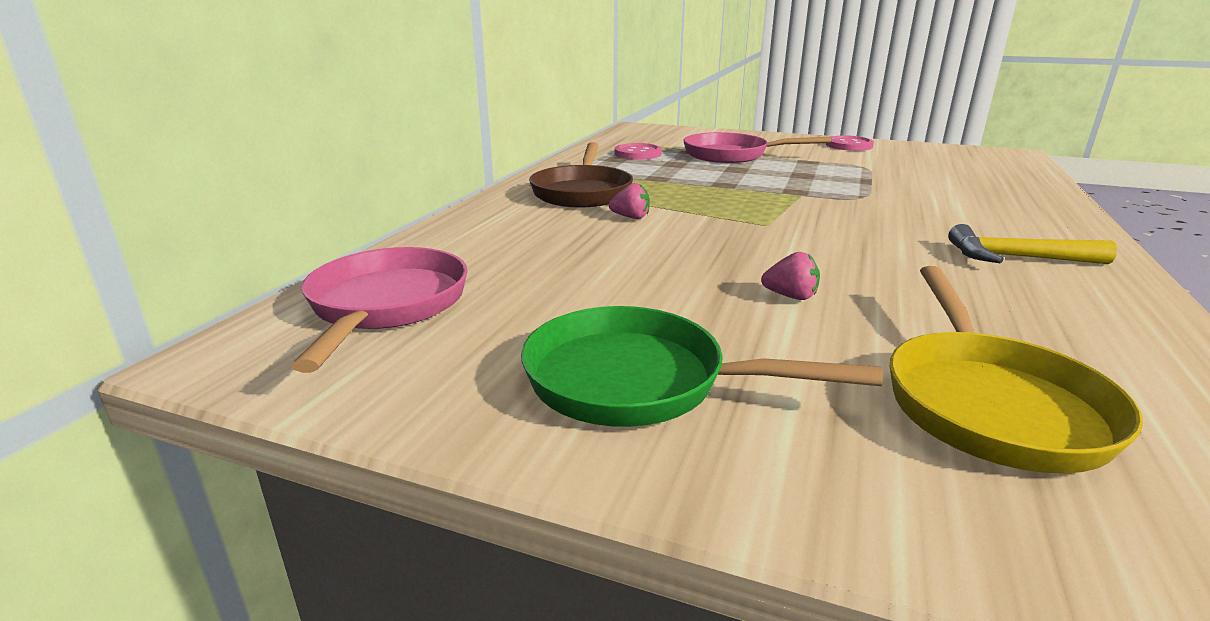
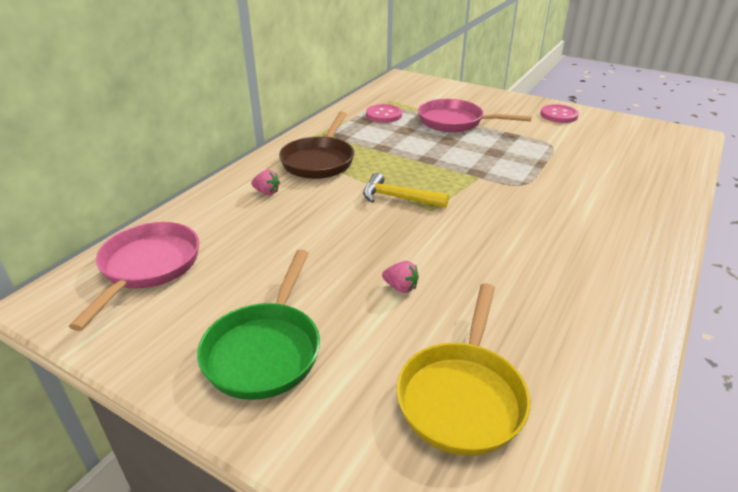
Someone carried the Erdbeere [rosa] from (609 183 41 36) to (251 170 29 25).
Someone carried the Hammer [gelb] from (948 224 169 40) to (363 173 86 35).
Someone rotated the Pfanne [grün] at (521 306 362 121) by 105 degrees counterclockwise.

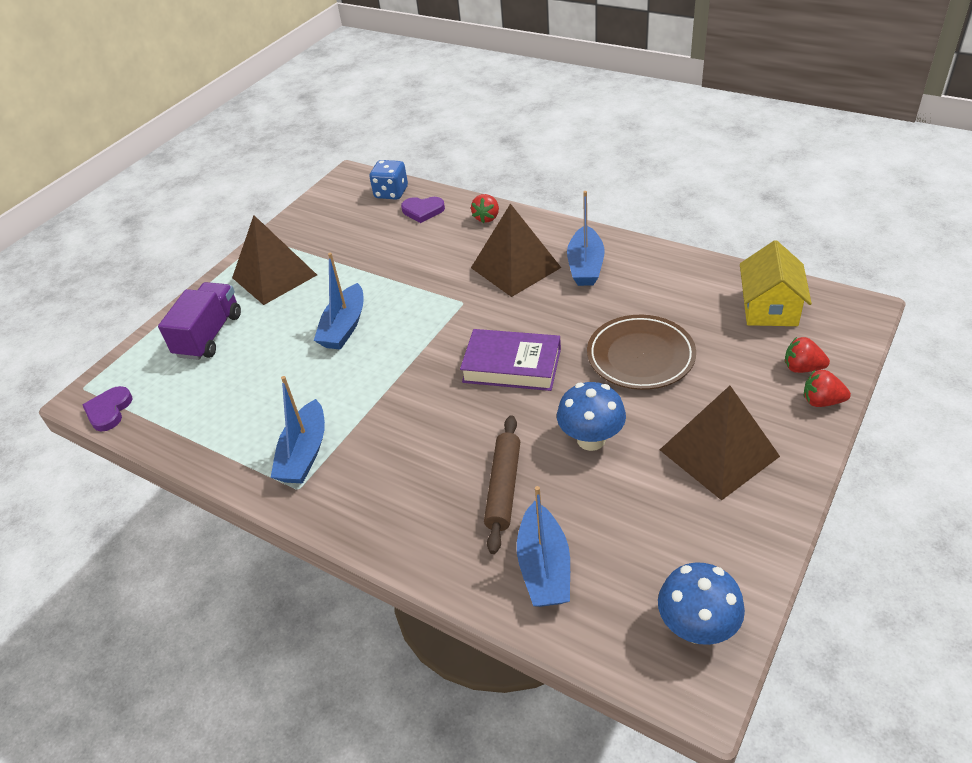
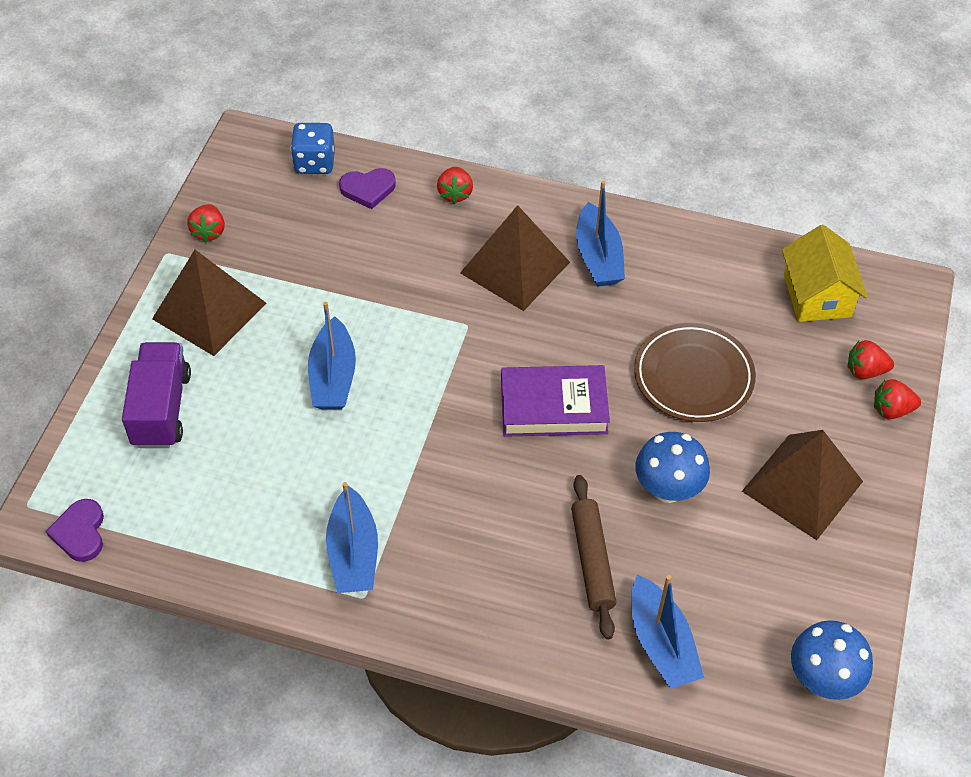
Someone put down the Erdbeere [rot] at (187 204 38 39).

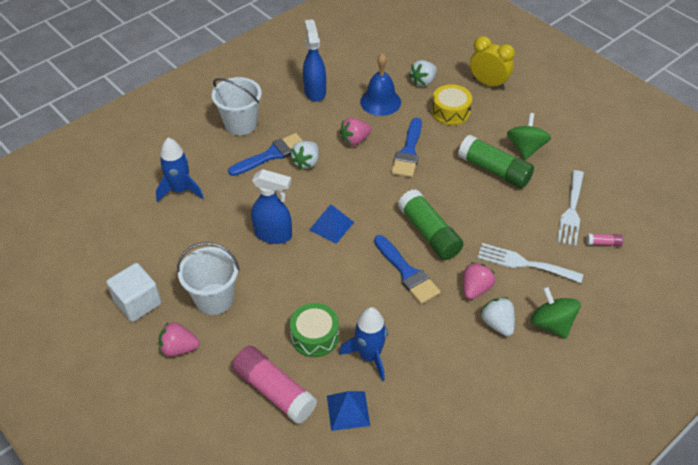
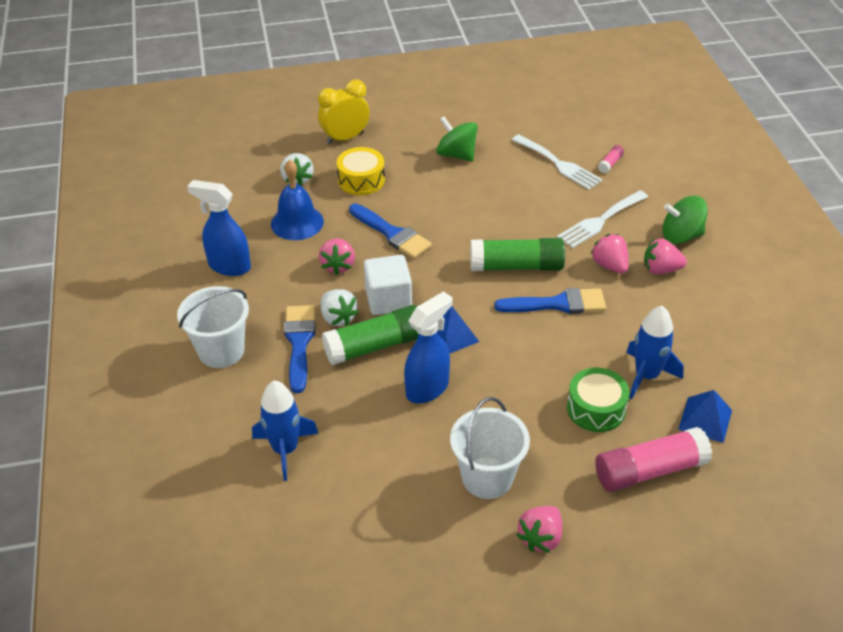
Someone carried the Klebestift [grün] from (458 135 76 53) to (322 305 96 60).
Someone carried the Kubus [weiß] from (106 263 56 59) to (364 255 48 60).
Someone repainted the Erdbeere [weiß] at (481 297 34 39), which became the Erdbeere [rosa] at (644 238 43 36).

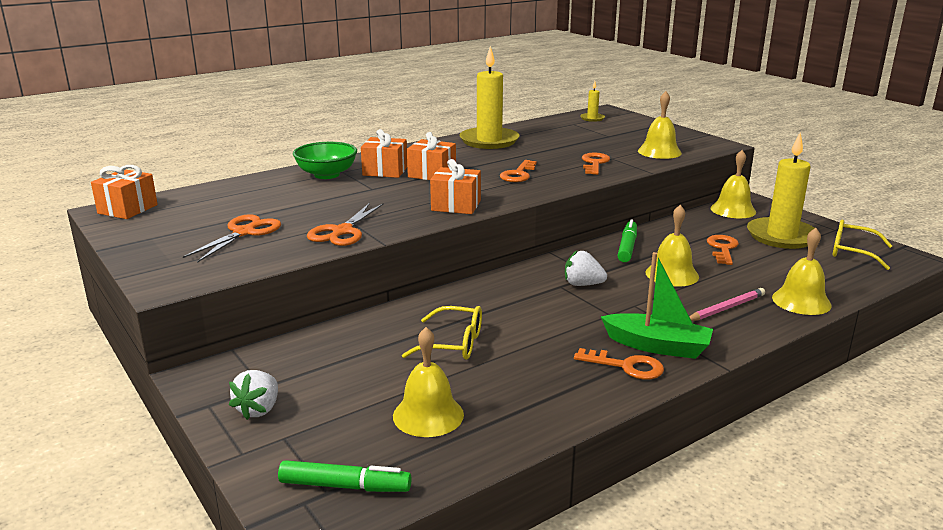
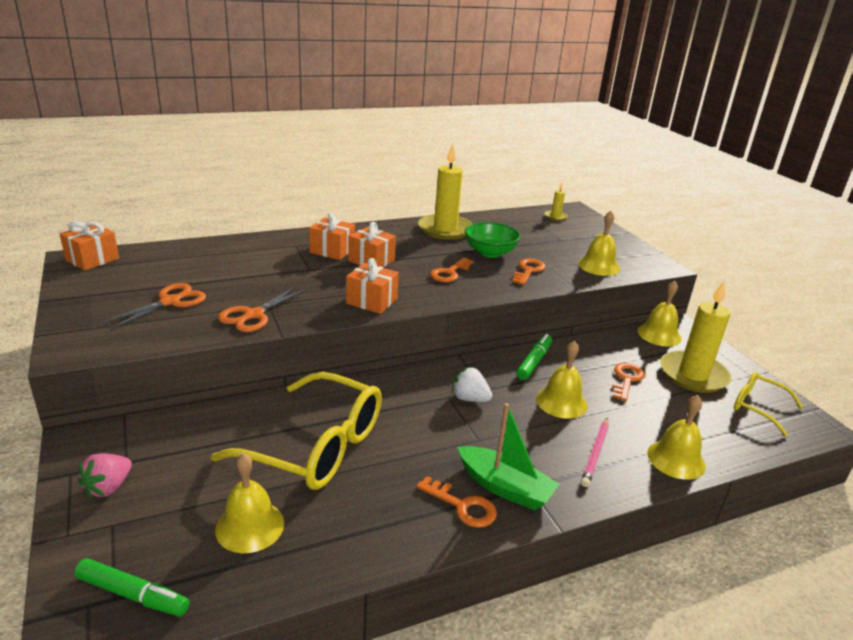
Someone carried the Schüssel [grün] from (293 142 64 37) to (465 222 56 36).
Someone rotated the Bleistift [rosa] at (689 288 76 33) by 135 degrees clockwise.
Someone scaled the Brille [gelb] at (402 306 80 54) by 1.90.
Someone repainted the Erdbeere [weiß] at (229 370 49 50), which became the Erdbeere [rosa] at (78 453 54 45).

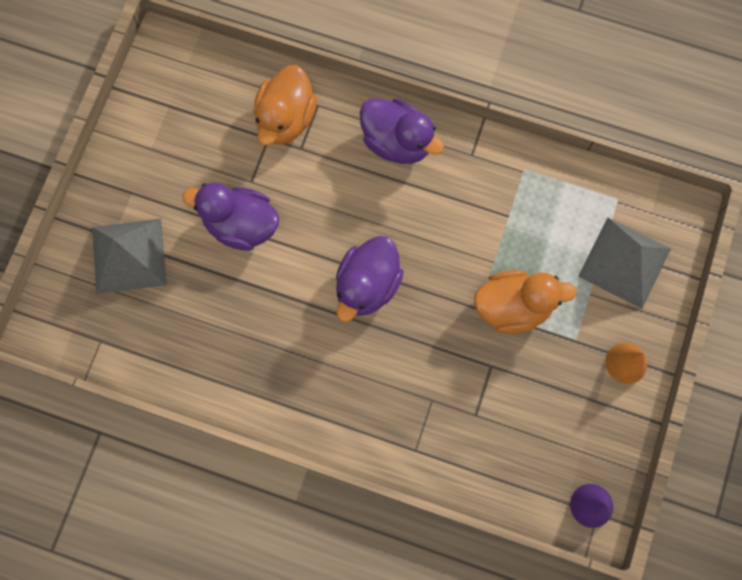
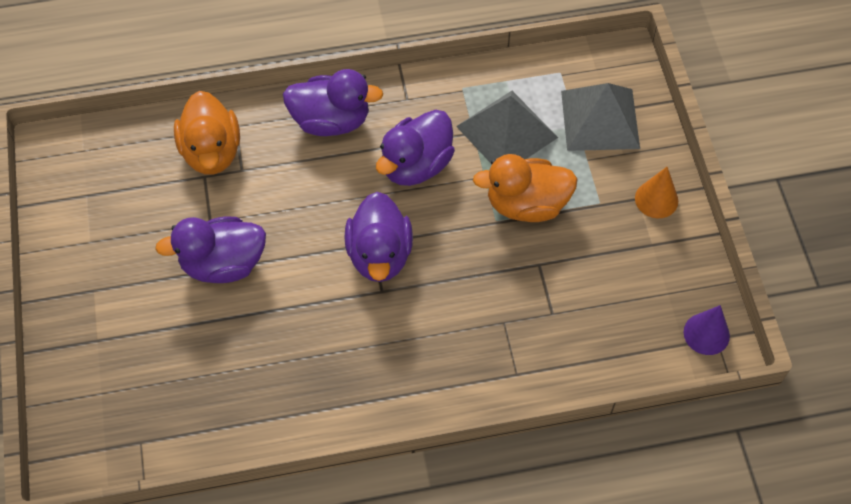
Someone carried the Pyramide [grau] from (92 219 75 75) to (456 91 102 72).
Someone rotated the Ente [orange] at (474 270 103 64) by 150 degrees counterclockwise.
Someone put down the Ente [lila] at (376 110 79 76).

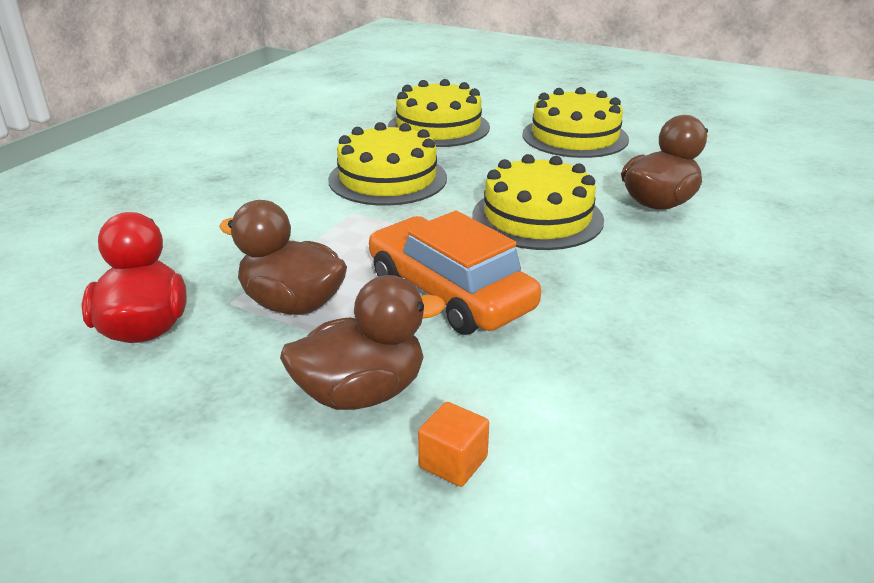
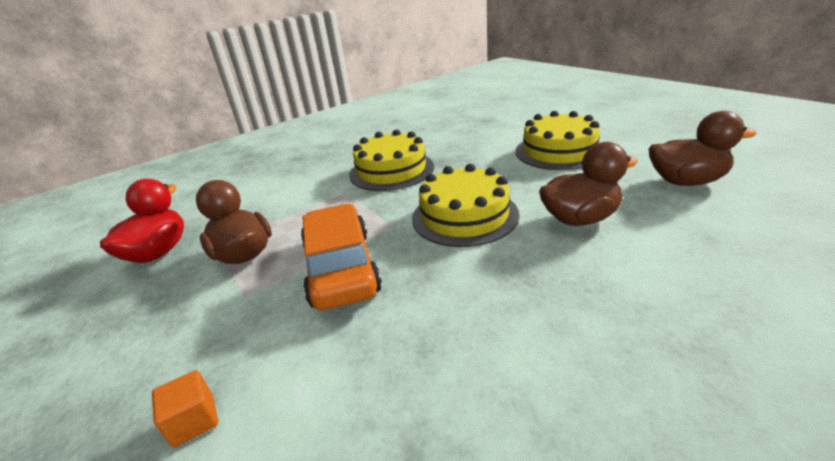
Someone took away the Kuchen [gelb] at (388 79 102 68).
Someone carried the Ente [braun] from (280 275 166 135) to (649 111 108 75).

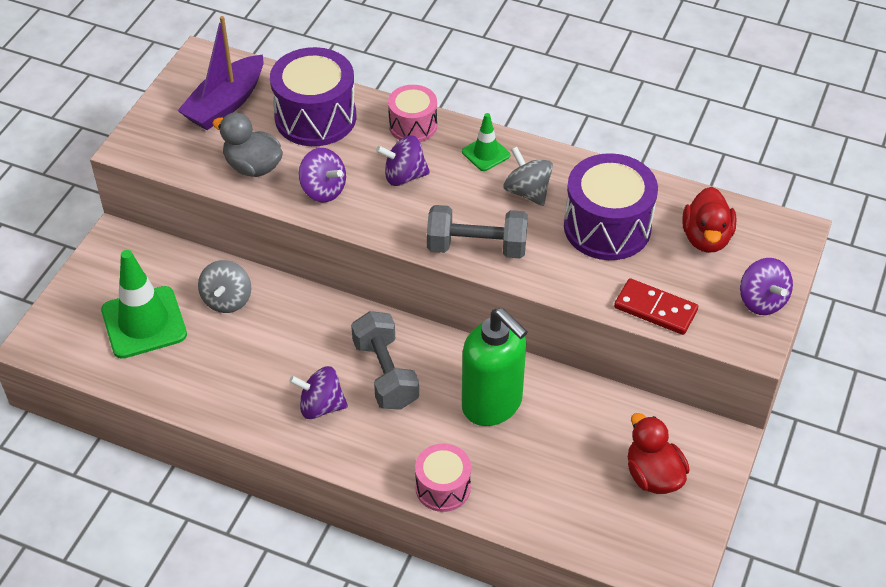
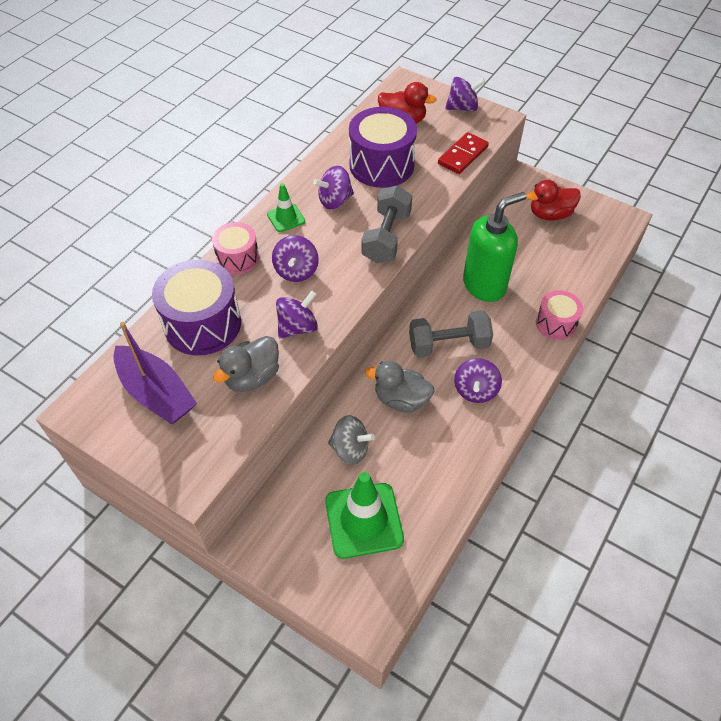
Someone repainted the Kreisel [grau] at (504 147 49 59), which became the Kreisel [lila] at (313 166 41 43).
Someone put down the Ente [grau] at (365 361 69 51).

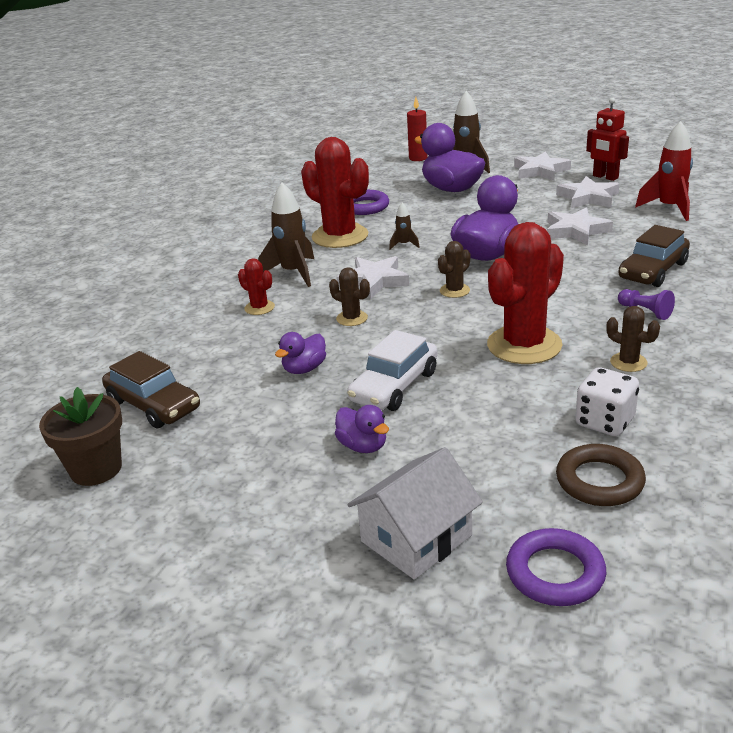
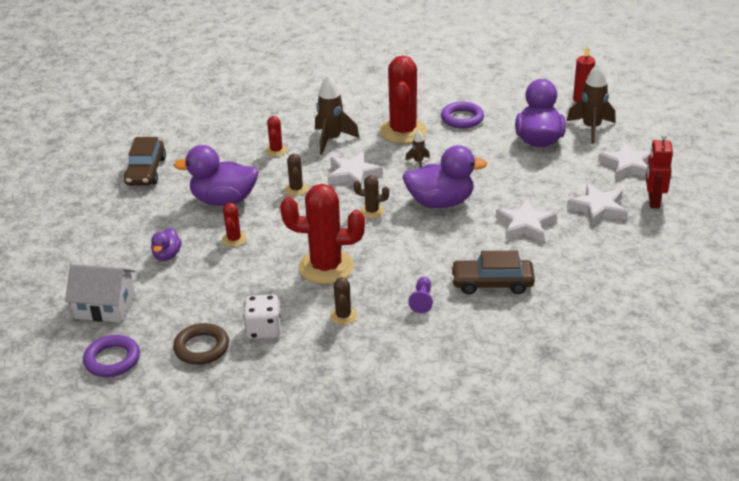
Someone took away the Rakete [rot] at (635 121 58 100).
Someone swapped the Auto [weiß] at (347 330 91 81) for the Kaktus [rot] at (222 203 25 44).
Someone scaled the Ente [lila] at (275 332 51 42) by 1.94.
Someone took away the Blumentopf [braun] at (39 387 83 99).

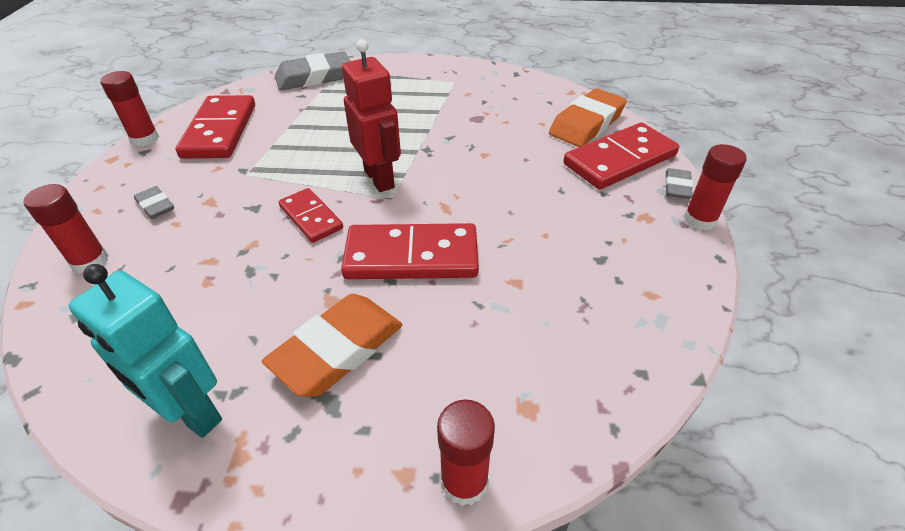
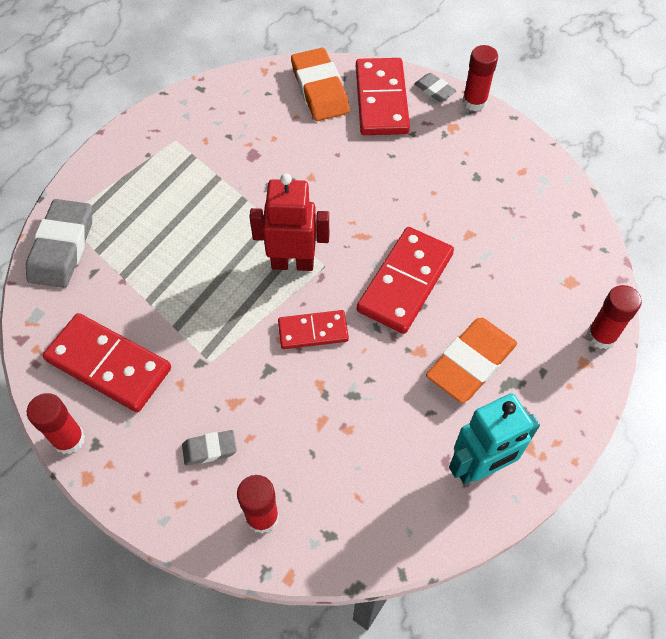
Someone rotated the Radiergummi [orange] at (262 294 140 103) by 60 degrees clockwise.

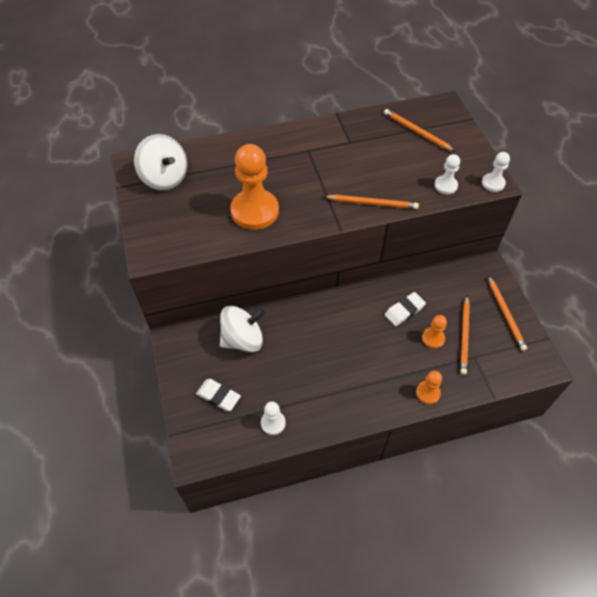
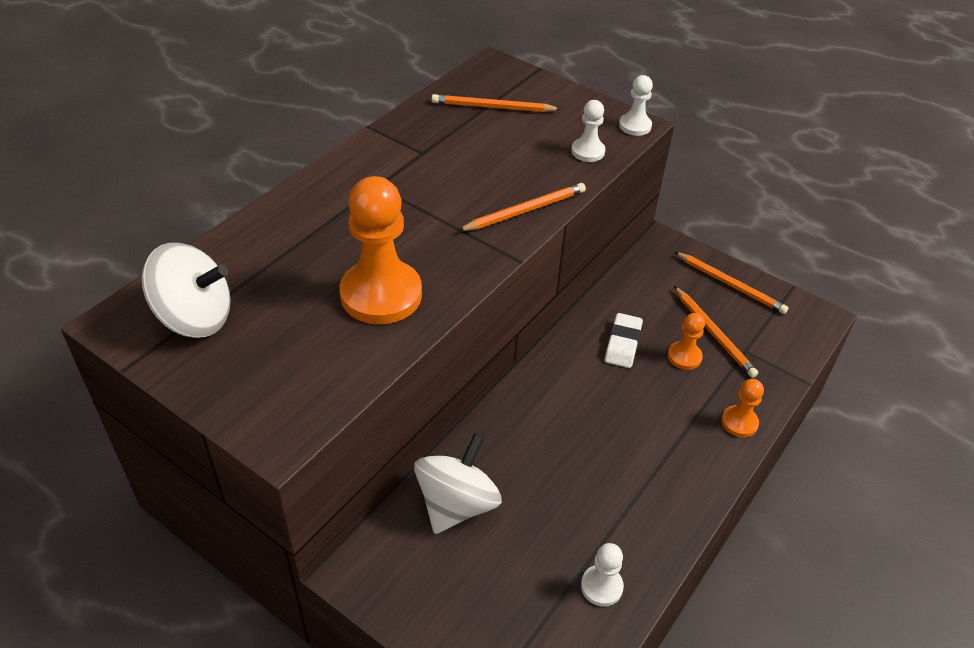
Someone took away the Radiergummi [weiß] at (196 379 45 32).

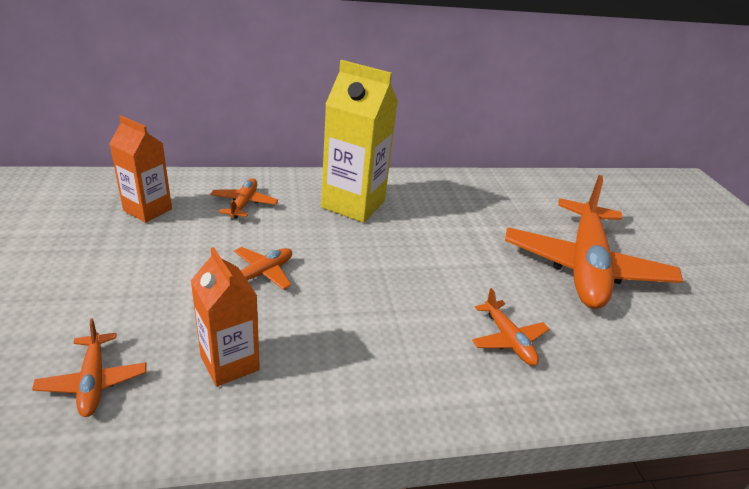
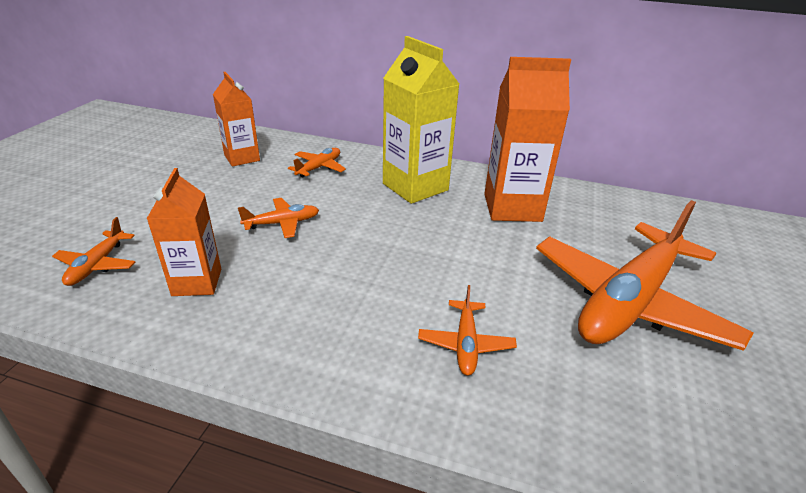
Someone put down the Getränkekarton [orange] at (485 57 86 165).

